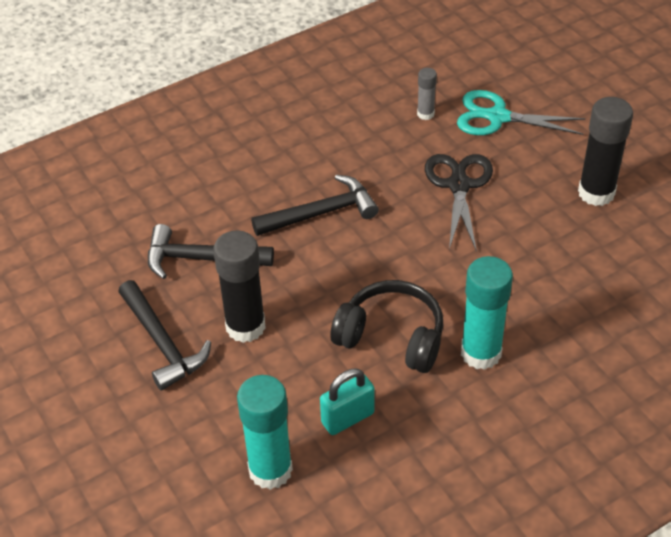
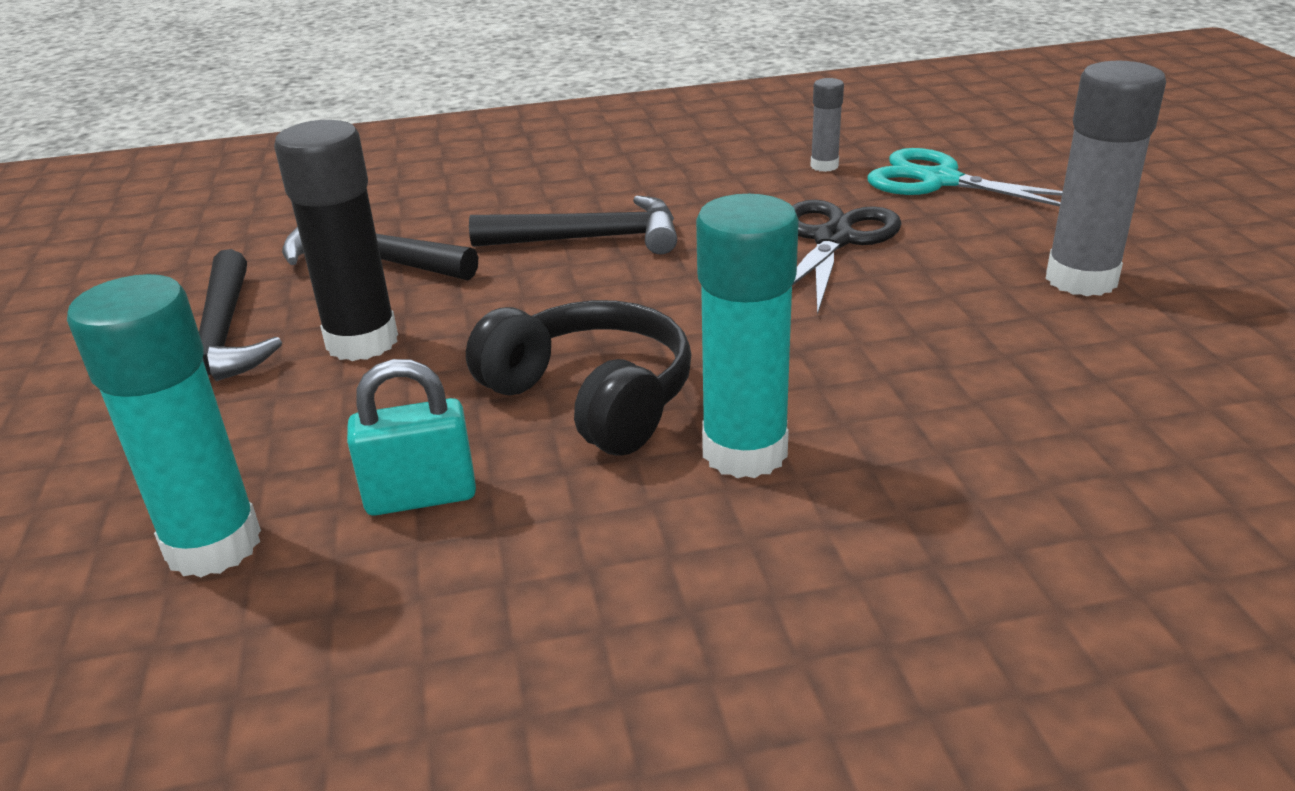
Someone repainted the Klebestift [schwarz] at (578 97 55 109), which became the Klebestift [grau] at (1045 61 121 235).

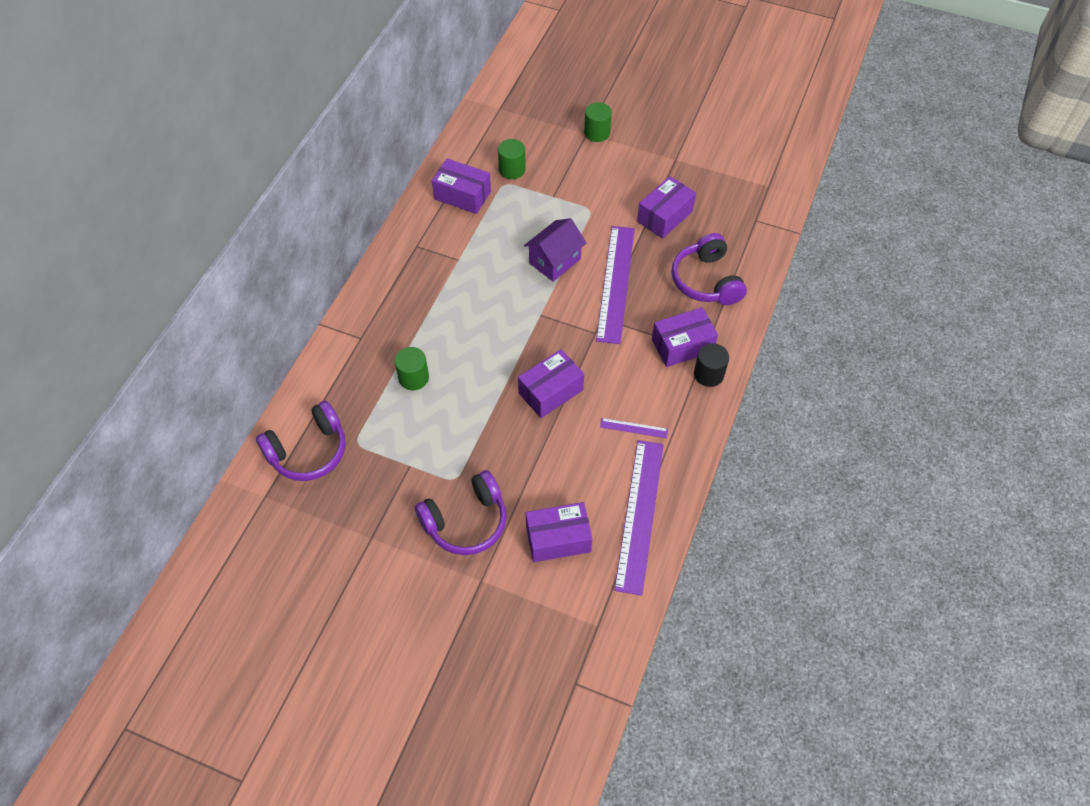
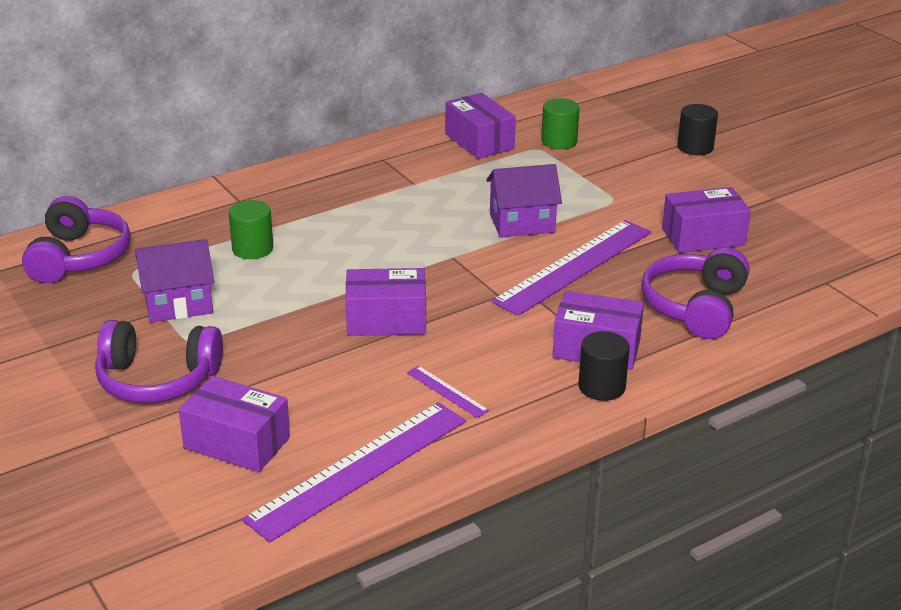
Someone repainted the Vollzylinder [grün] at (584 102 28 40), which became the Vollzylinder [schwarz] at (677 104 41 51).
Someone rotated the Kopfhörer [lila] at (256 401 90 80) by 90 degrees counterclockwise.
Someone put down the Haus [lila] at (135 239 79 83).

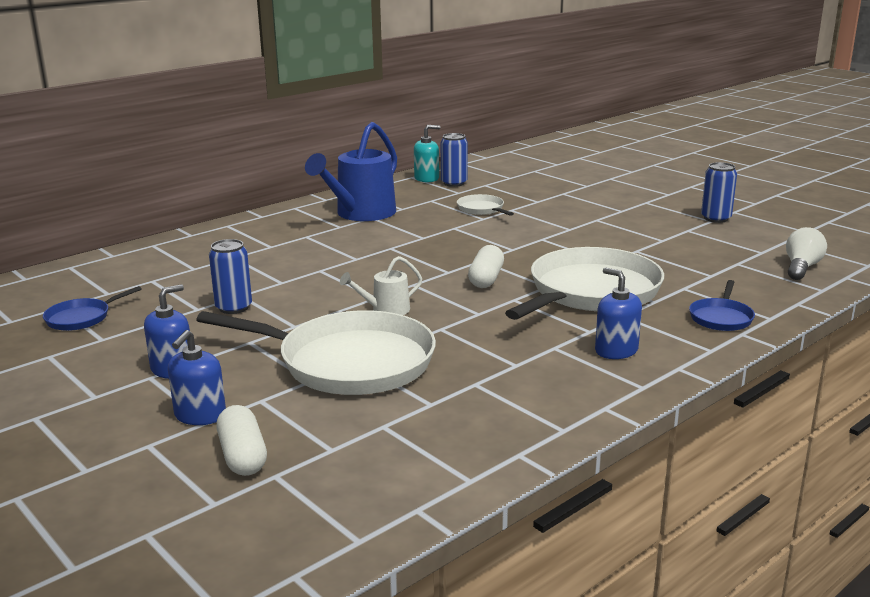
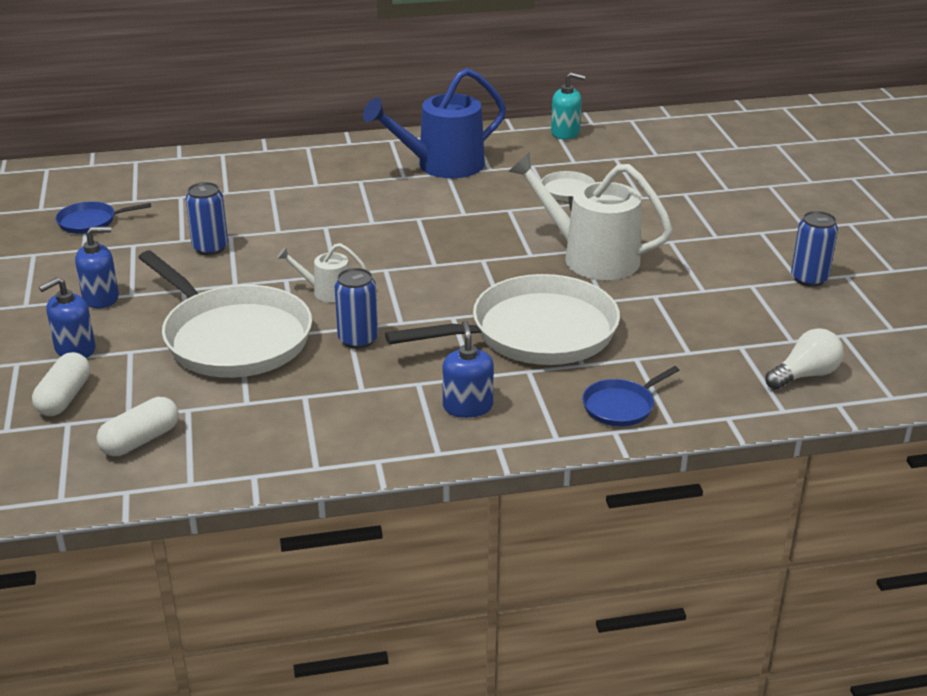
Someone carried the Dose [blau] from (441 133 27 54) to (335 268 43 81).
Someone carried the Kapsel [weiß] from (468 245 36 43) to (96 397 83 59).
Someone put down the Gießkanne [weiß] at (508 152 165 128).

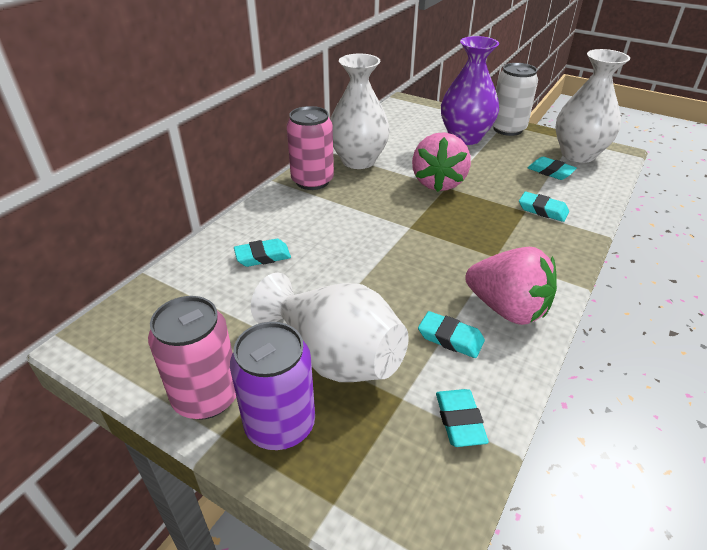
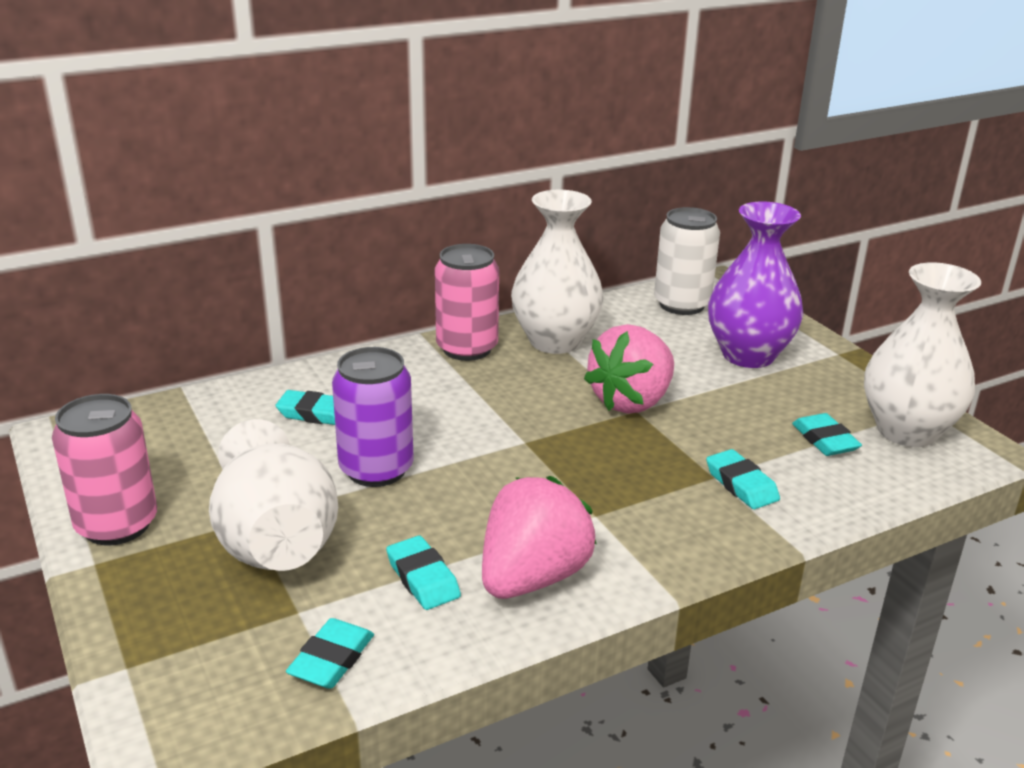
Someone carried the Dose [weiß] from (492 63 46 73) to (654 207 66 108).
Someone rotated the Erdbeere [rosa] at (465 247 92 78) by 120 degrees counterclockwise.
Someone carried the Dose [lila] from (230 322 85 128) to (332 347 81 140).

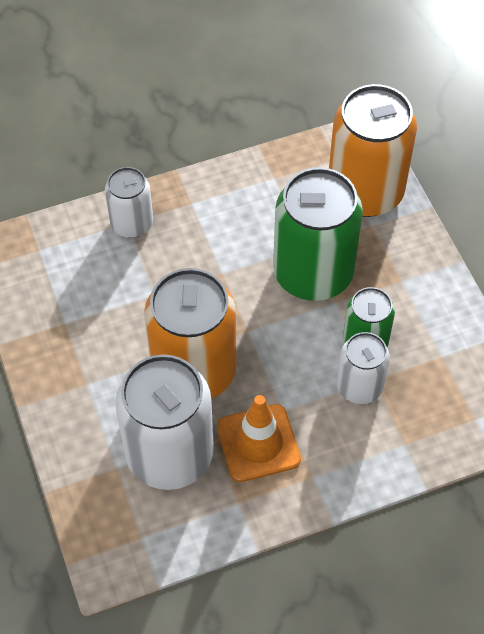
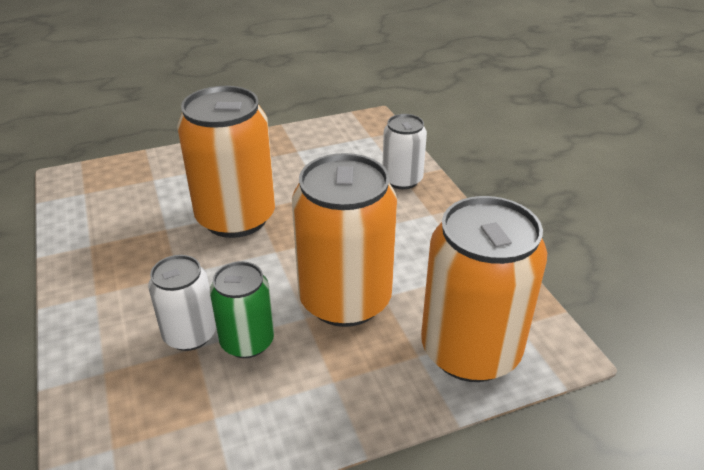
Someone repainted the Dose [grün] at (273 167 90 134), which became the Dose [orange] at (292 153 105 174).
Someone took away the Dose [weiß] at (115 354 99 136).
Someone took away the Leitkegel [orange] at (217 395 84 87).

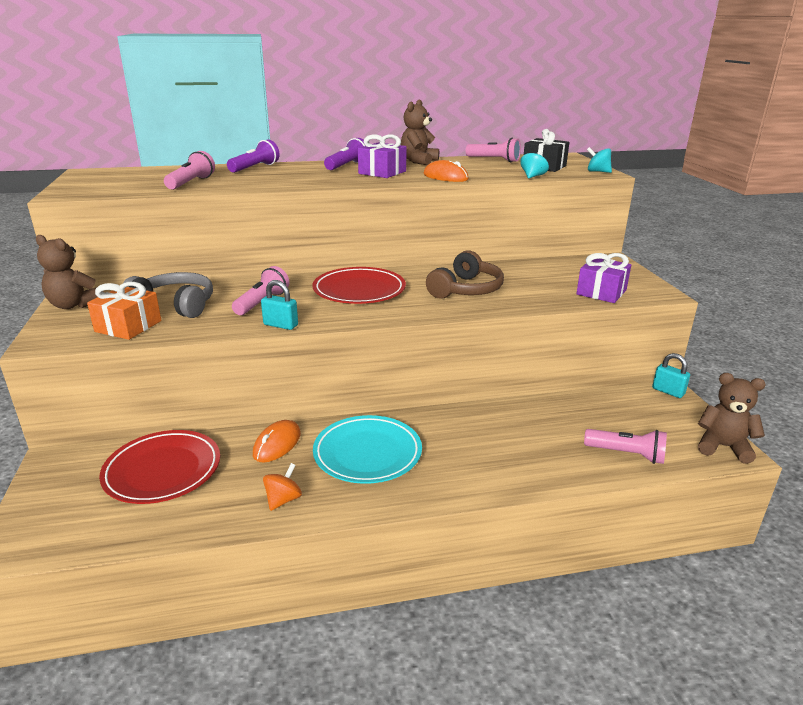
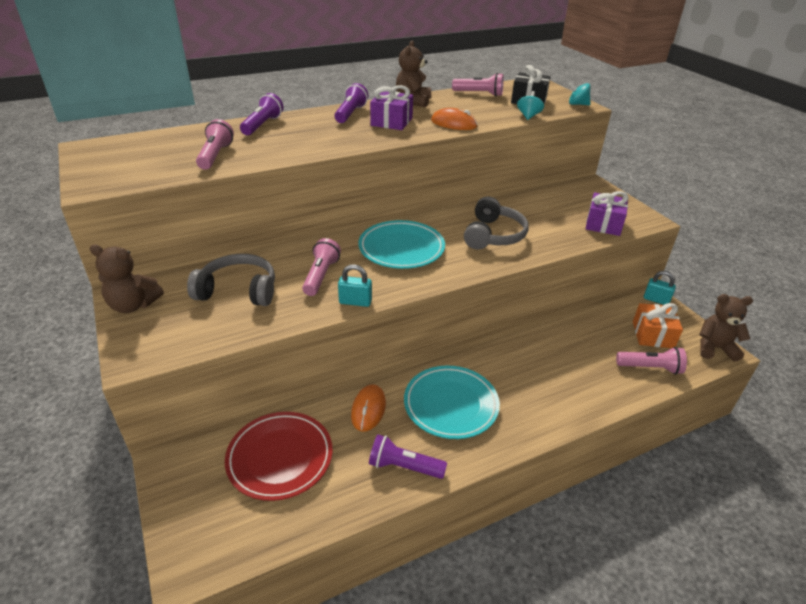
Someone repainted the Kopfhörer [braun] at (426 250 78 49), which became the Kopfhörer [grau] at (464 197 64 53).
Someone repainted the Teller [rot] at (313 267 93 37), which became the Teller [türkis] at (359 220 86 49).
Someone carried the Geschenk [orange] from (87 282 74 58) to (633 303 50 45).
Someone swapped the Kreisel [orange] at (263 463 39 48) for the Taschenlampe [lila] at (369 434 78 45).

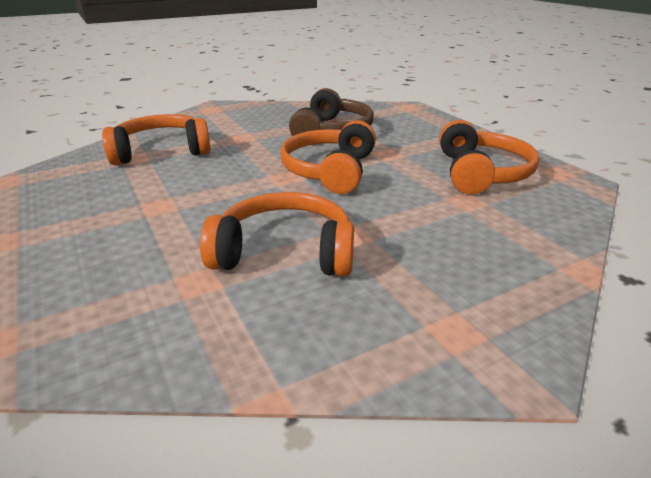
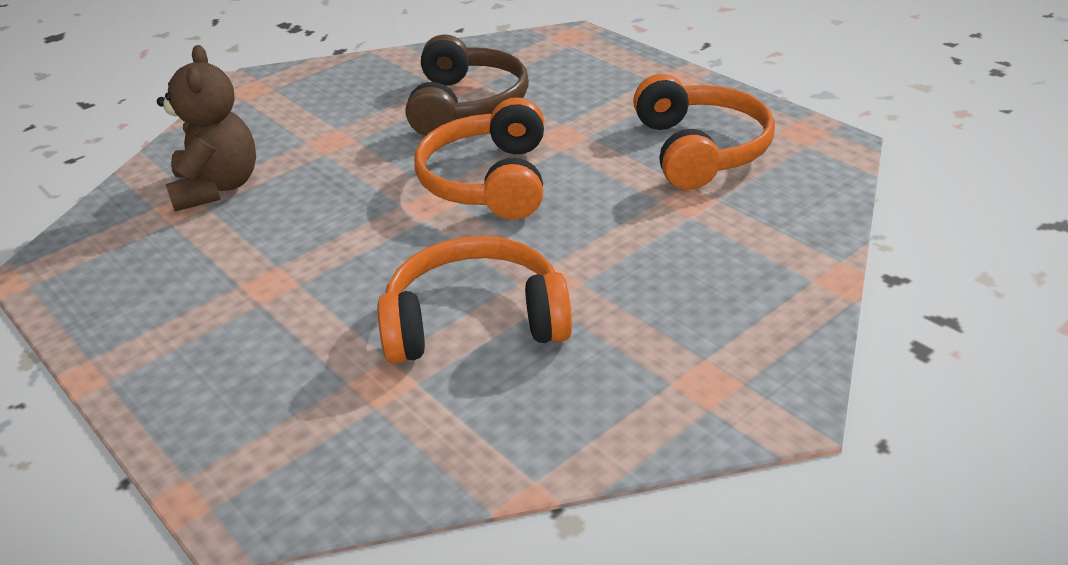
Someone swapped the Kopfhörer [orange] at (102 114 109 51) for the Teddybär [braun] at (157 45 99 166).

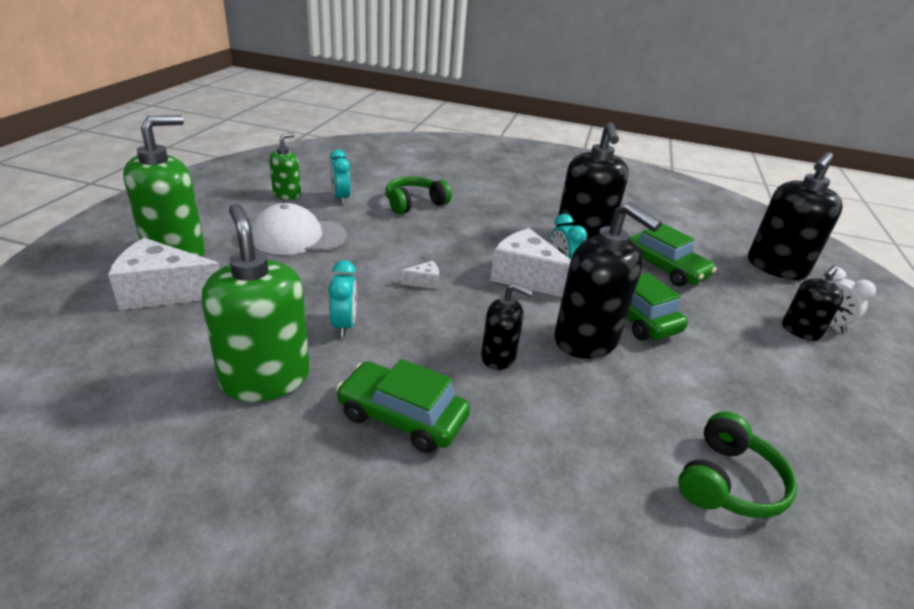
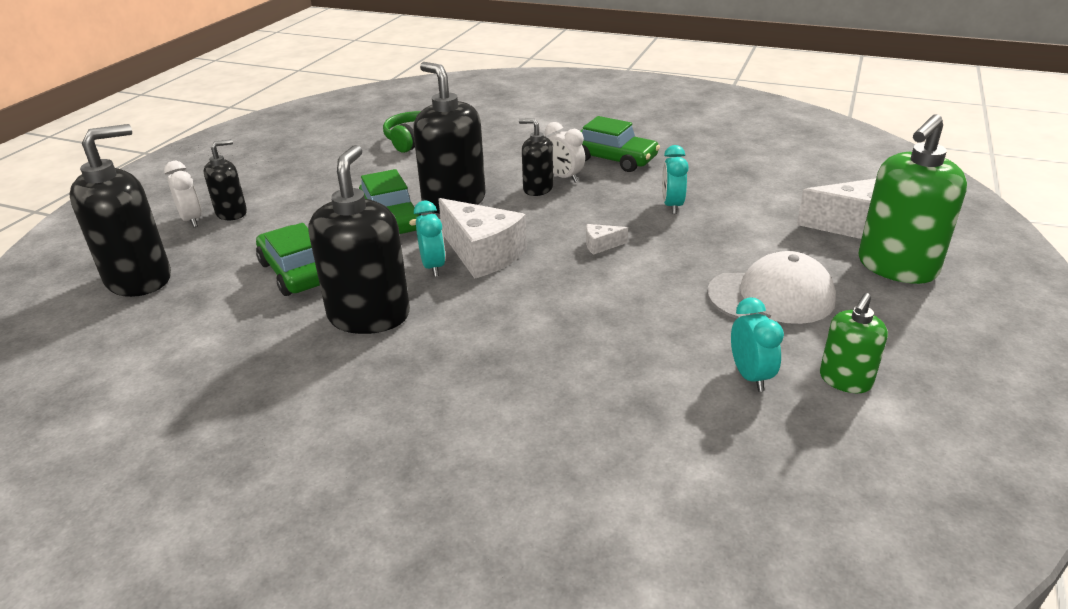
Someone took away the Kopfhörer [grün] at (385 176 67 38).
Someone took away the Seifenspender [grün] at (202 204 108 198).
Someone put down the Wecker [weiß] at (545 122 40 60).

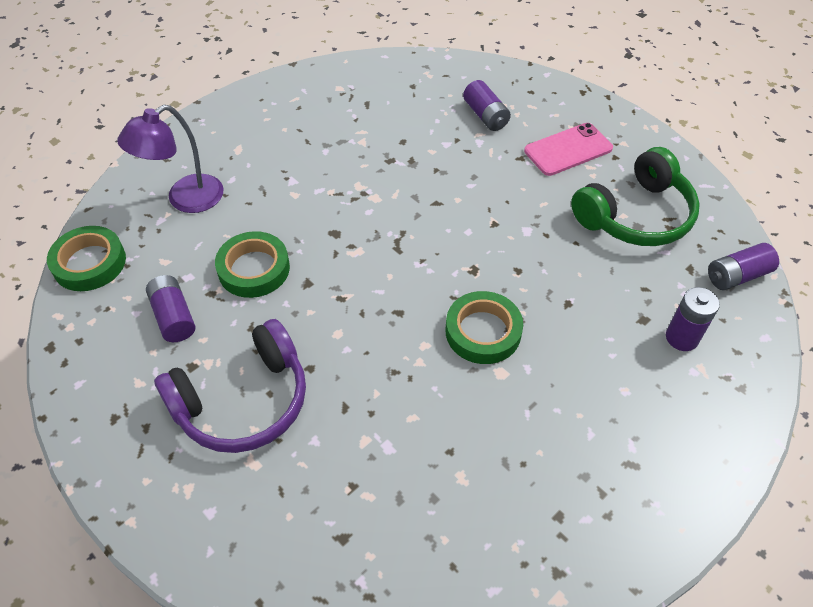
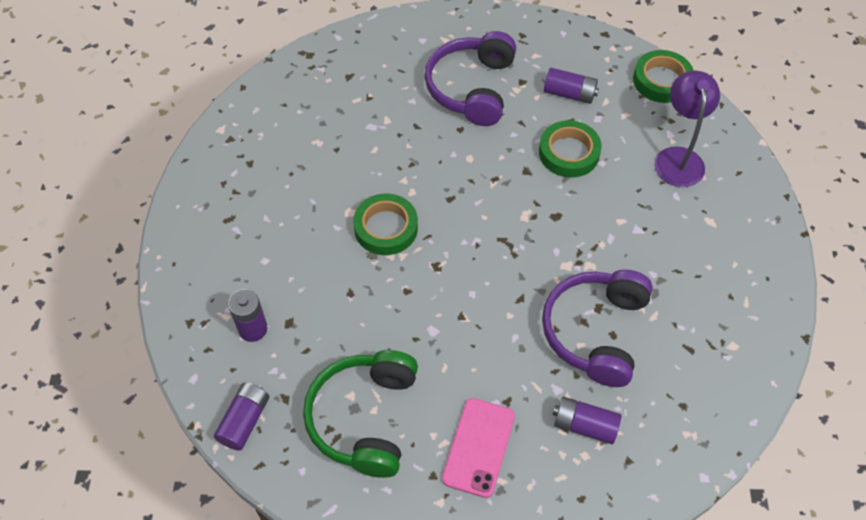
Someone put down the Kopfhörer [lila] at (542 270 111 117).

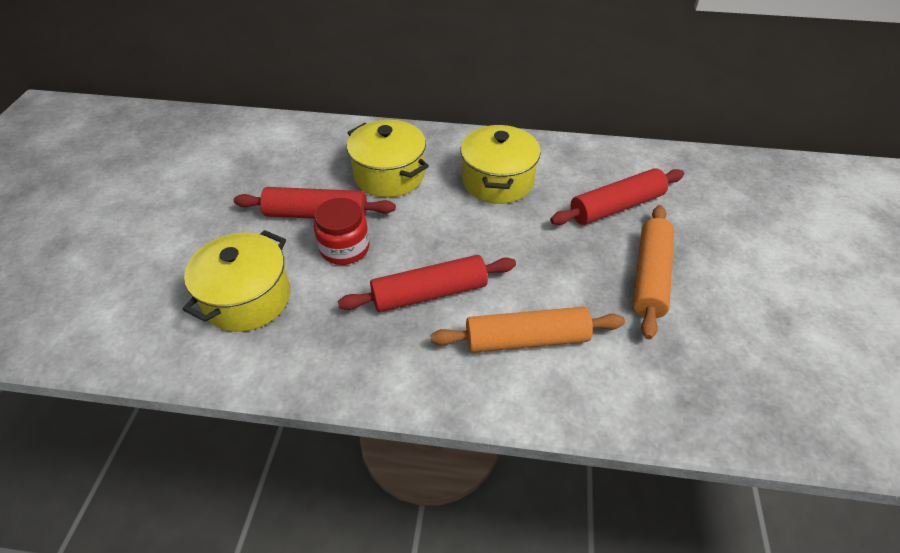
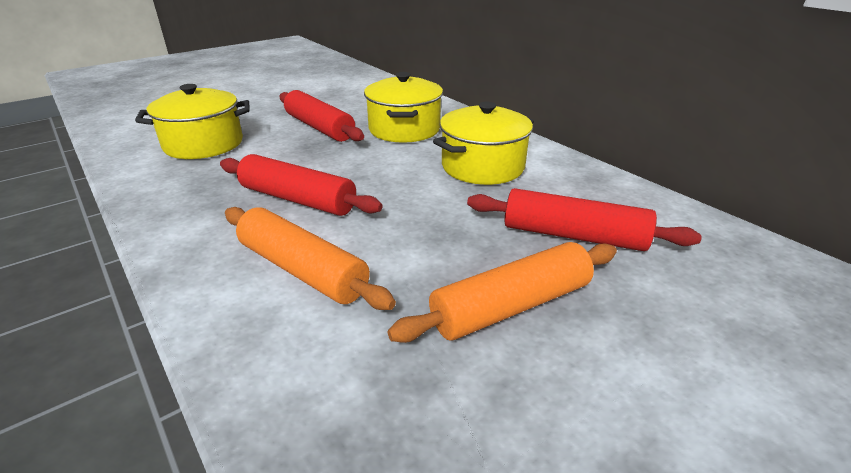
Someone took away the Einmachglas [rot] at (314 198 56 67).

